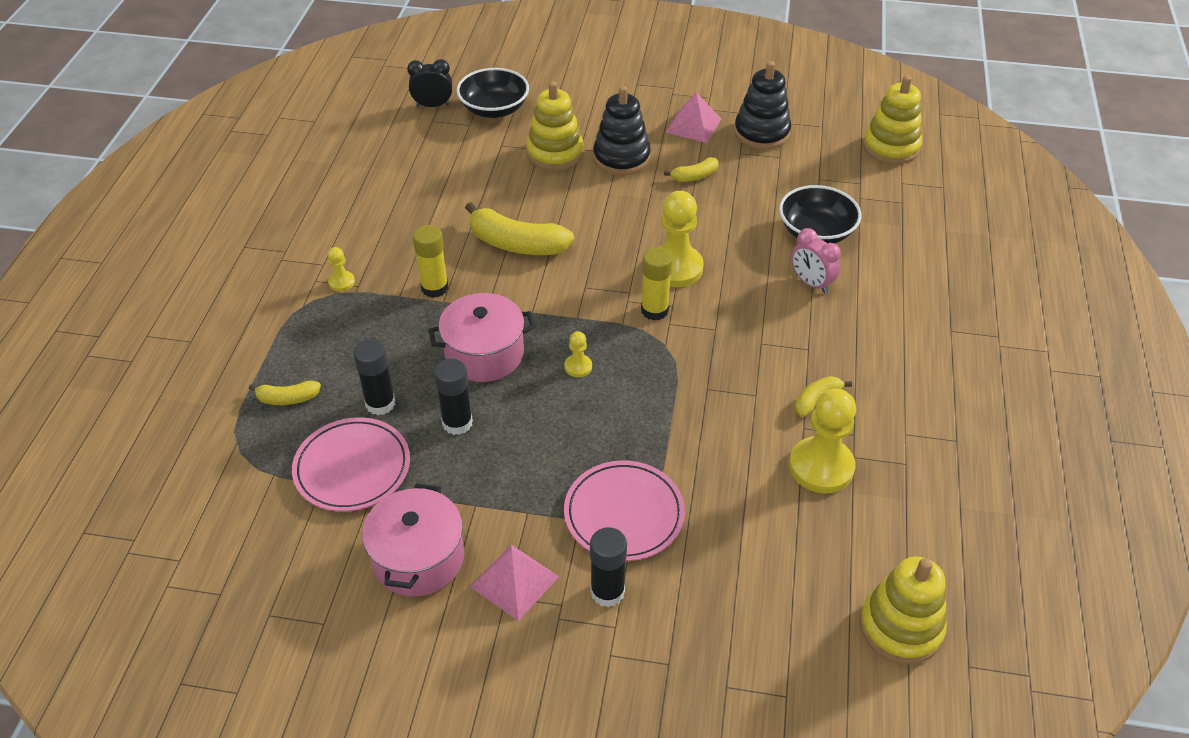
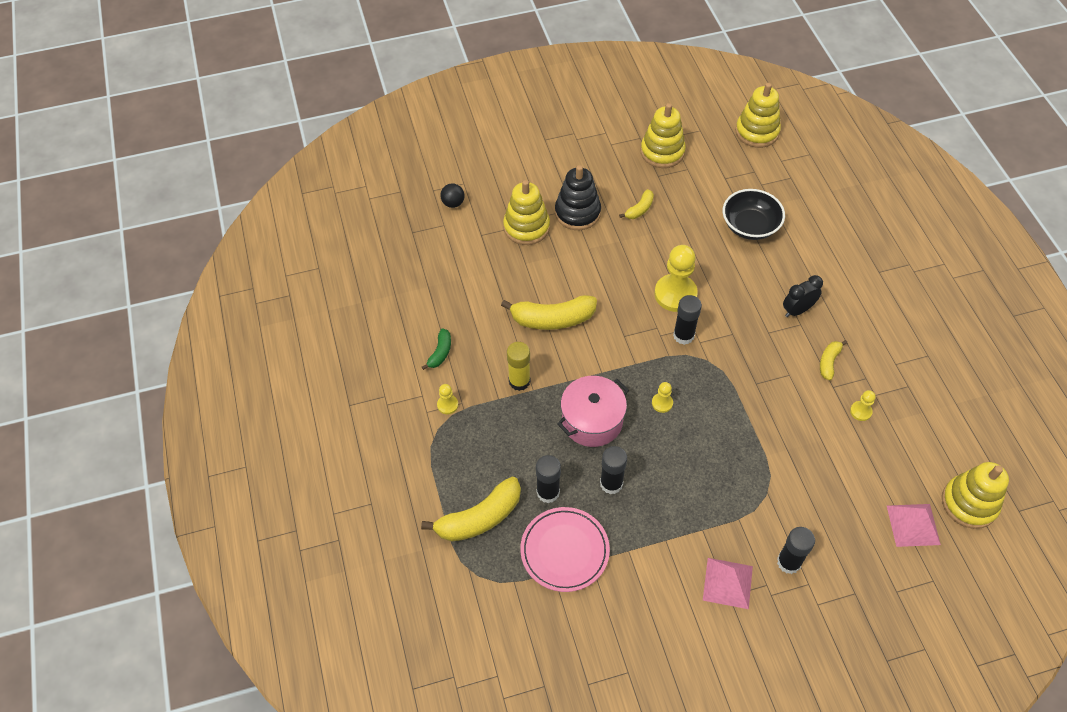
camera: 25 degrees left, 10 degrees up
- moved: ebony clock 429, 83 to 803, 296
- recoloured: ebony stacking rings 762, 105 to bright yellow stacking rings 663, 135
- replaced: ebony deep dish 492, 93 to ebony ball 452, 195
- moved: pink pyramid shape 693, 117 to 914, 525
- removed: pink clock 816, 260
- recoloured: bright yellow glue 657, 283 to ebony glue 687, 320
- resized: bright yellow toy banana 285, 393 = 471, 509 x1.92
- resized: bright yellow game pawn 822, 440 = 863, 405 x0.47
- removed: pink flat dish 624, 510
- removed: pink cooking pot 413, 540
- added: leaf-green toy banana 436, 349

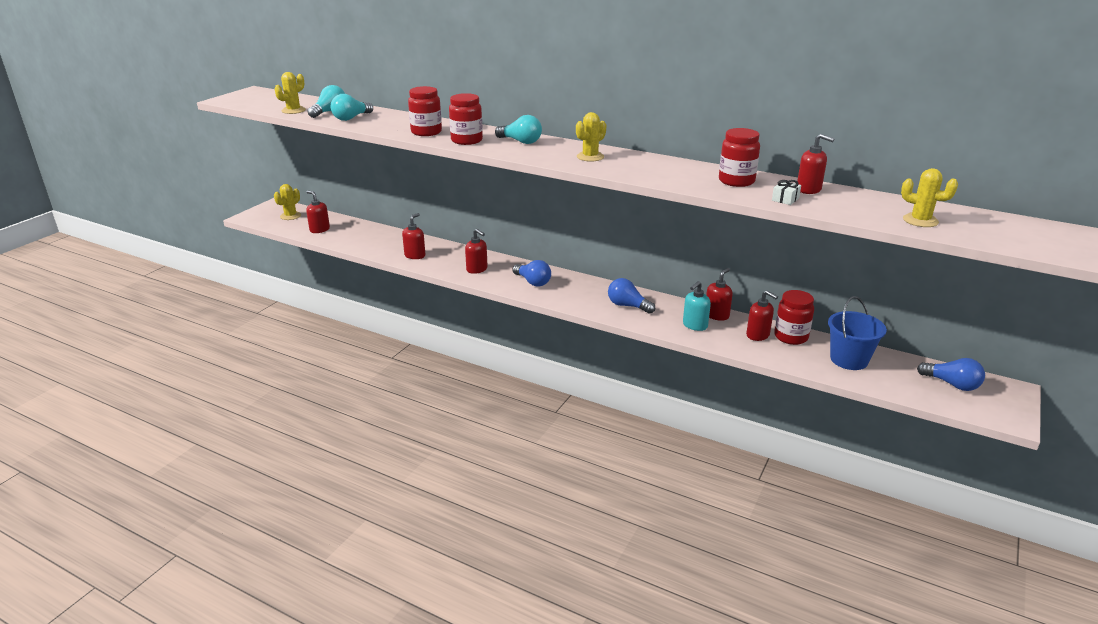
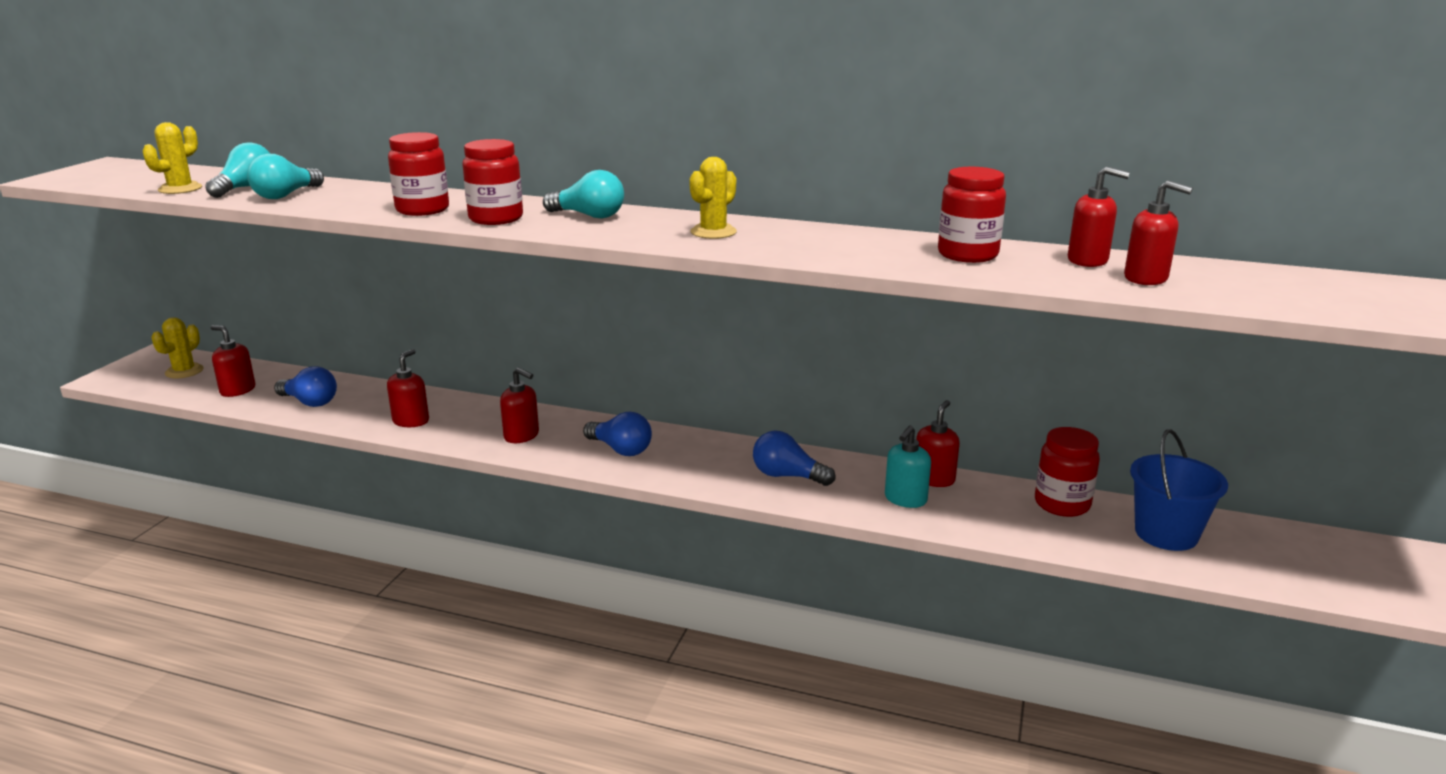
camera: 10 degrees left, 5 degrees down
- removed: bright yellow prickly plant 929, 197
- removed: white gift 786, 192
- moved: crimson soap pump 762, 315 to 1158, 232
- moved: cobalt bulb 951, 374 to 305, 386

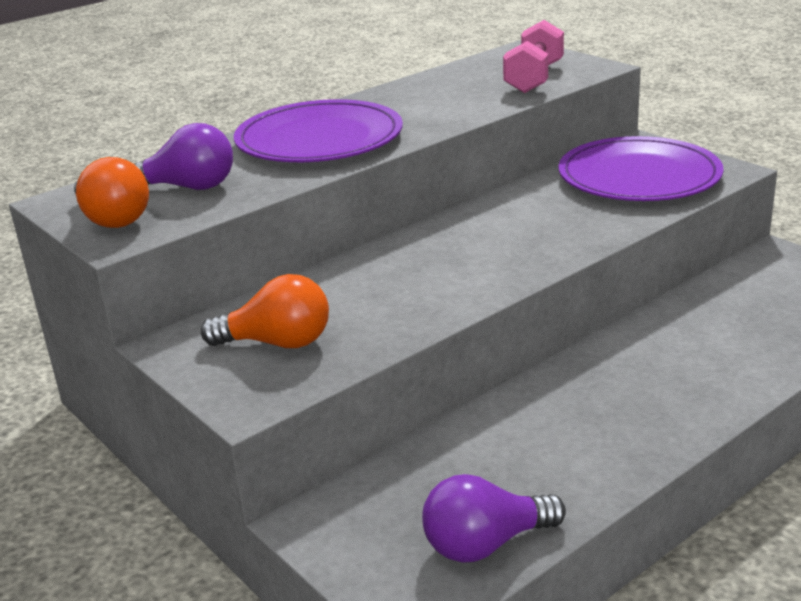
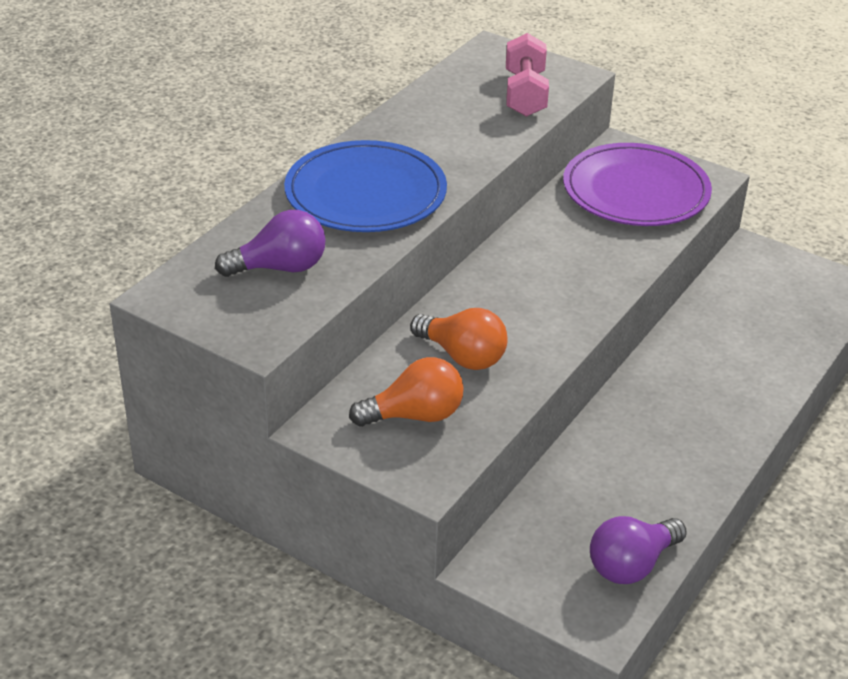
camera: 20 degrees left, 10 degrees up
- recoloured: violet flat dish 318, 130 to cobalt flat dish 365, 186
- moved: bright orange bulb 111, 192 to 459, 339

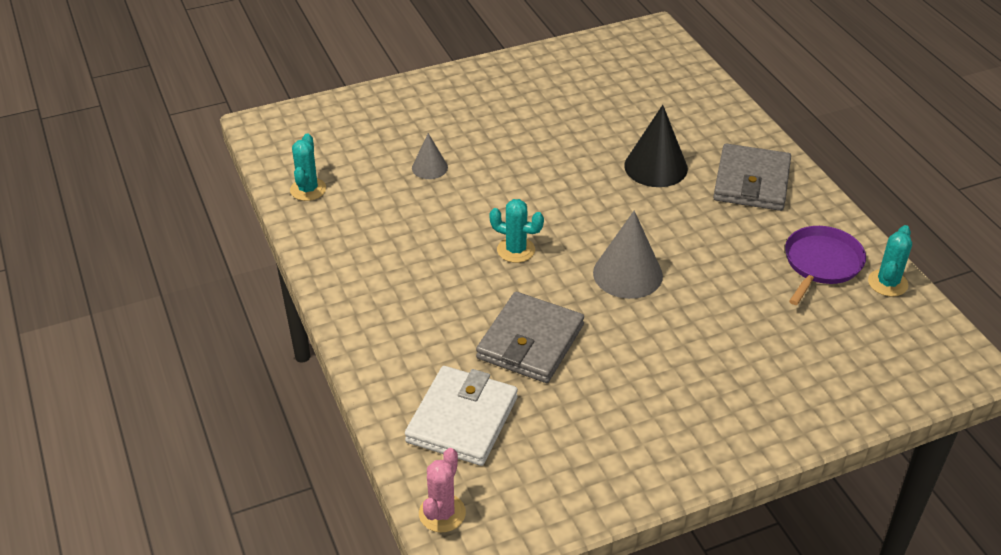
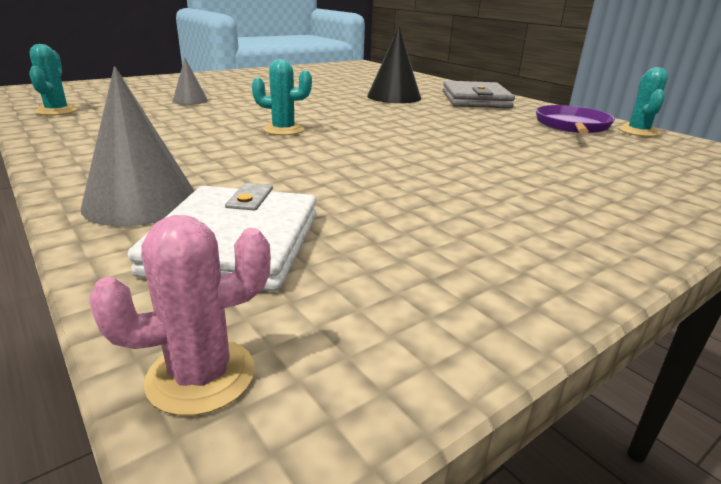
camera: 15 degrees left, 15 degrees down
- moved: ash-grey cone 628, 255 to 137, 146
- removed: ash-grey card wallet 530, 337
- turned: pink prickly plant 442, 490 = 180, 315 60 degrees clockwise

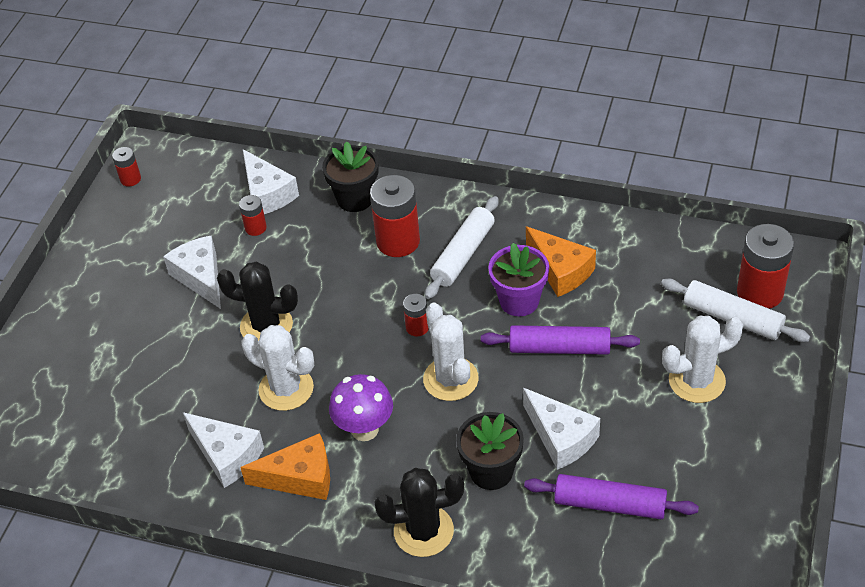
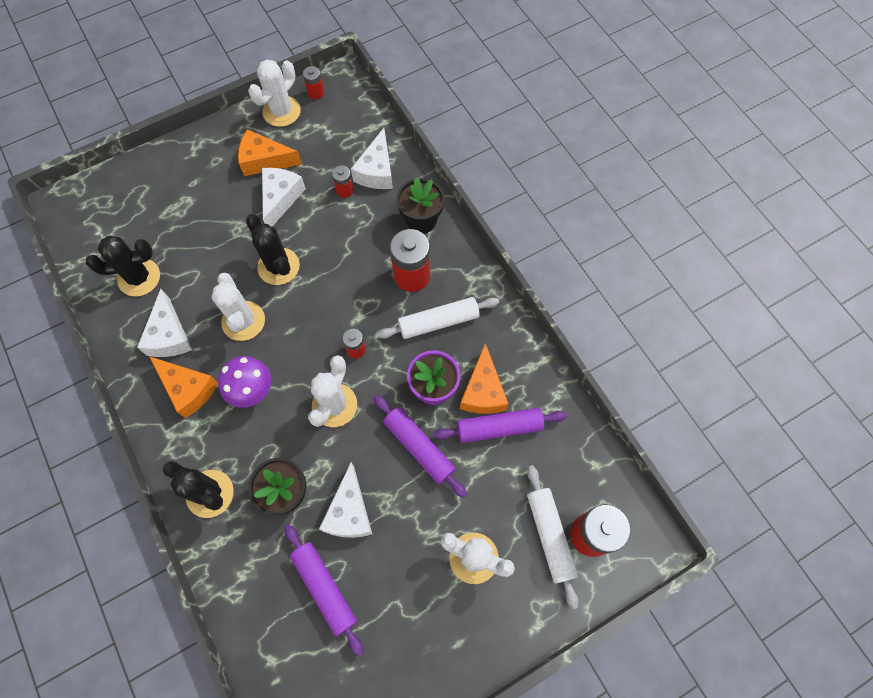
camera: 40 degrees right, 20 degrees up
- added: white prickly plant 274, 93
- added: bright orange cheese 270, 152
- added: ebony prickly plant 123, 266
- added: violet pastry roller 500, 425

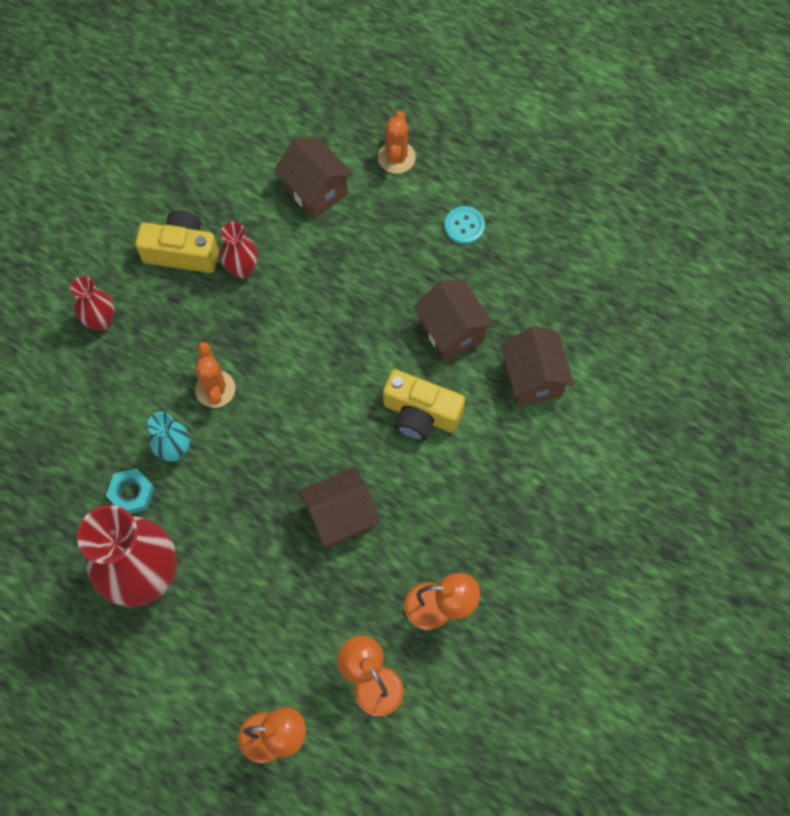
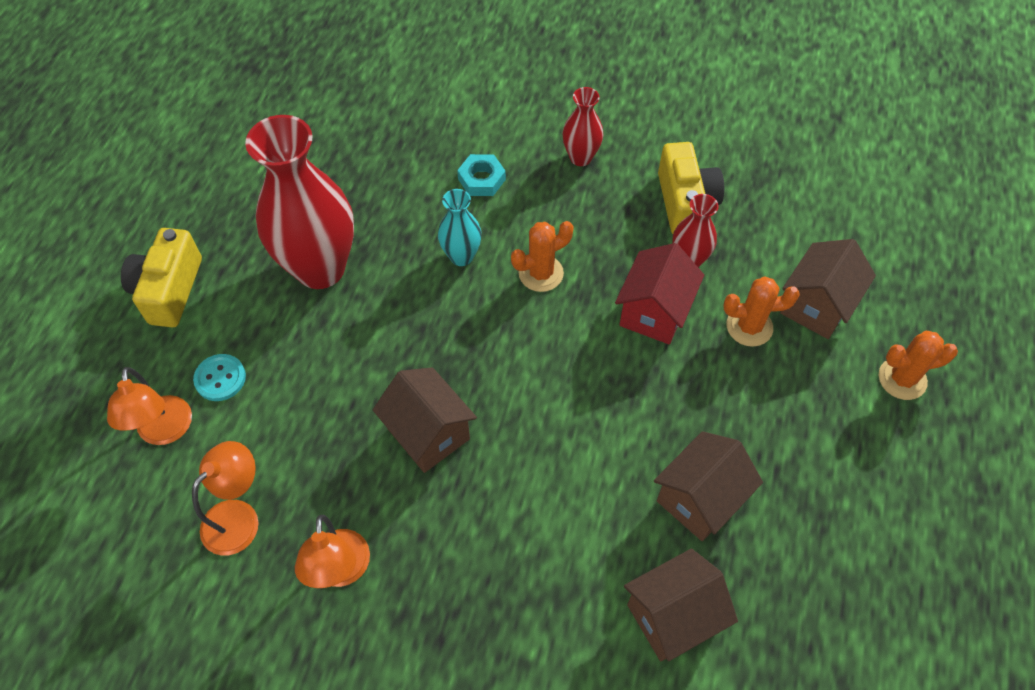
camera: 75 degrees right, 10 degrees down
- moved: aqua button 465, 225 to 219, 377
- moved: bright yellow photo camera 424, 405 to 161, 278
- moved: aqua hex nut 130, 491 to 481, 175
- added: crimson house 659, 294
- added: bright orange prickly plant 761, 312

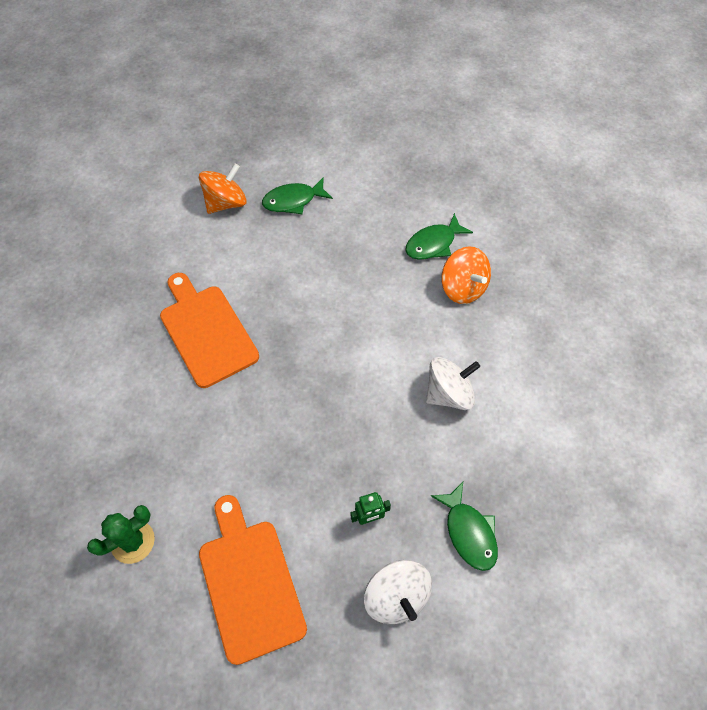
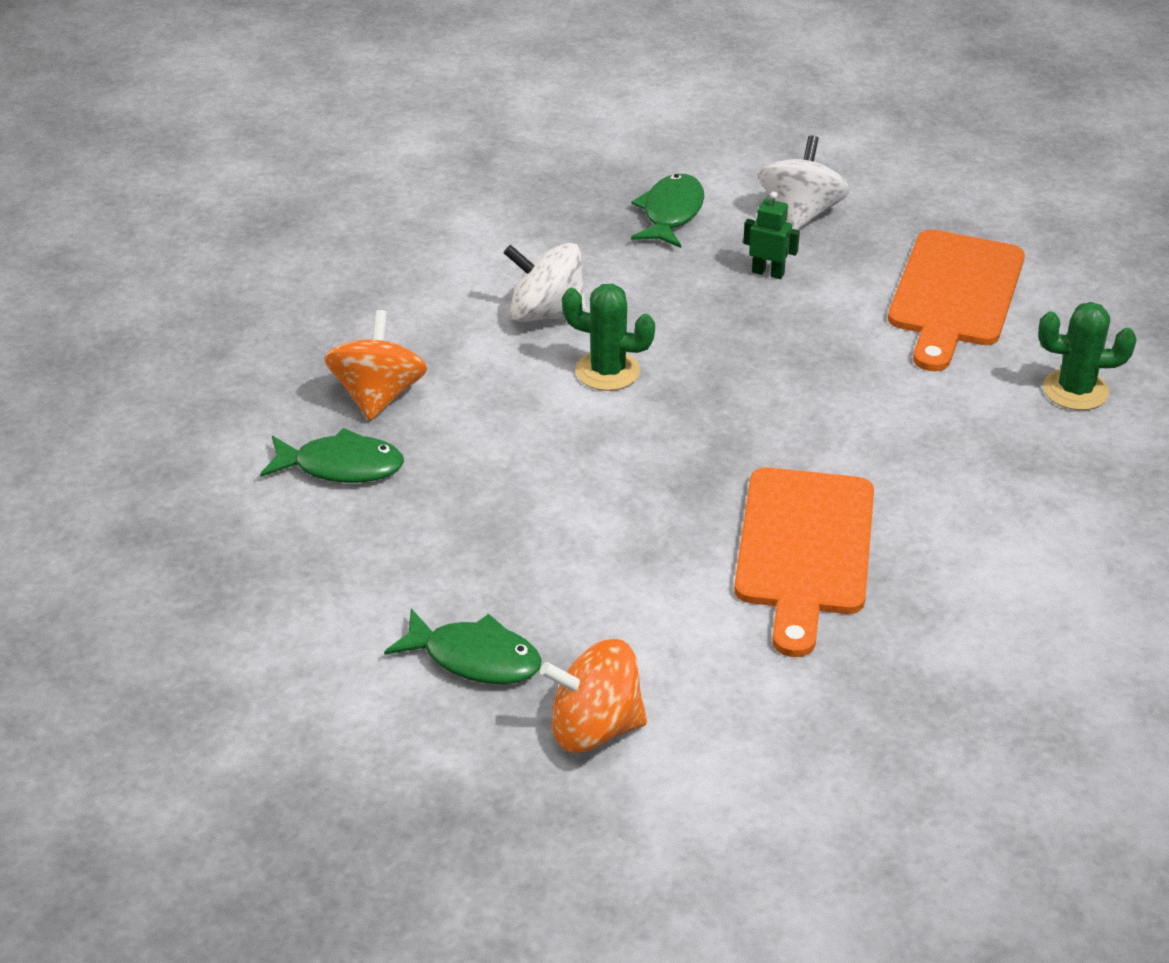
camera: 140 degrees left, 20 degrees down
- added: leaf-green prickly plant 608, 337

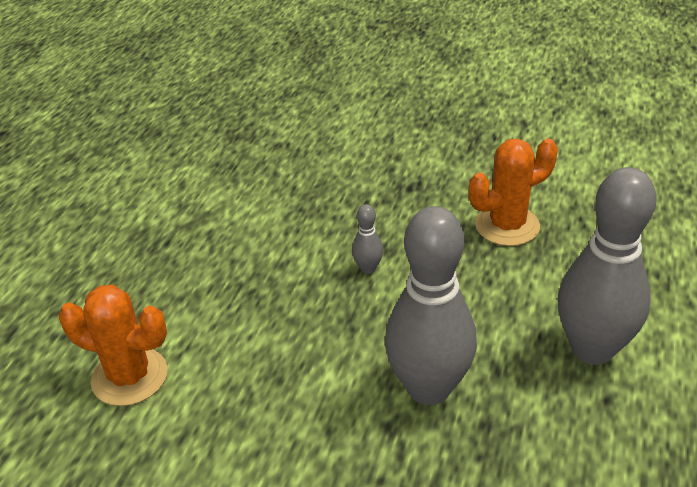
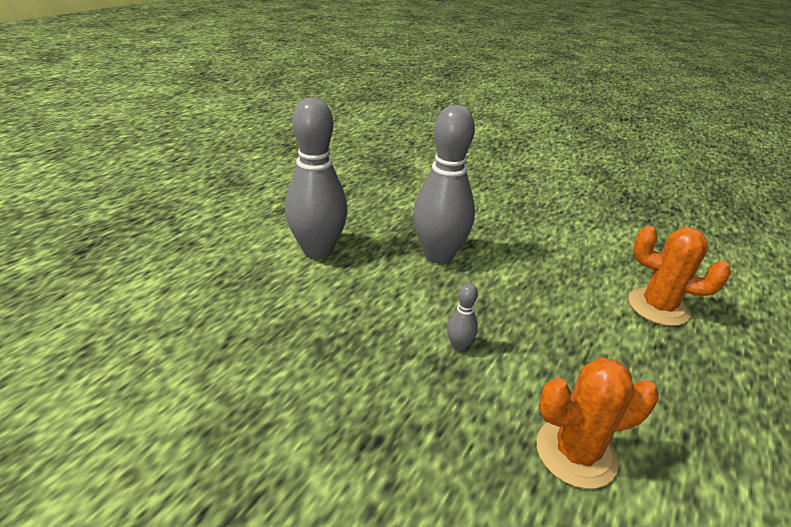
camera: 170 degrees left, 5 degrees down
- moved: bright orange prickly plant 513, 192 to 598, 423

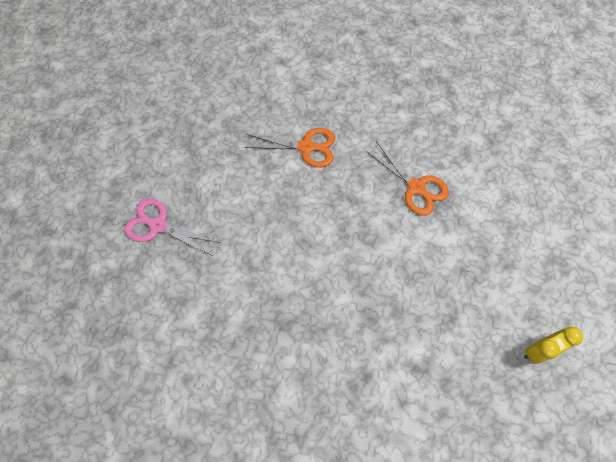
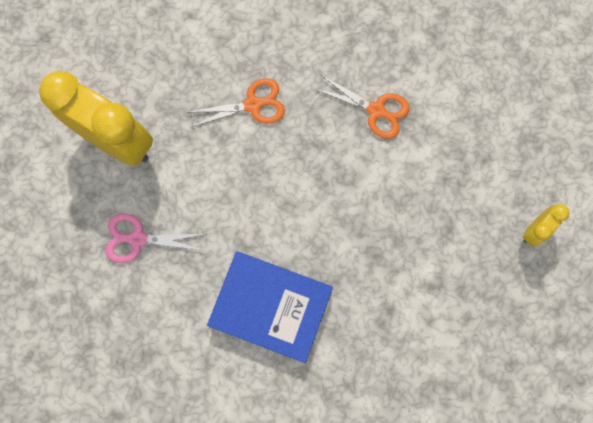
camera: 20 degrees left, 10 degrees up
- added: bright yellow clock 96, 118
- added: cobalt book 270, 307

